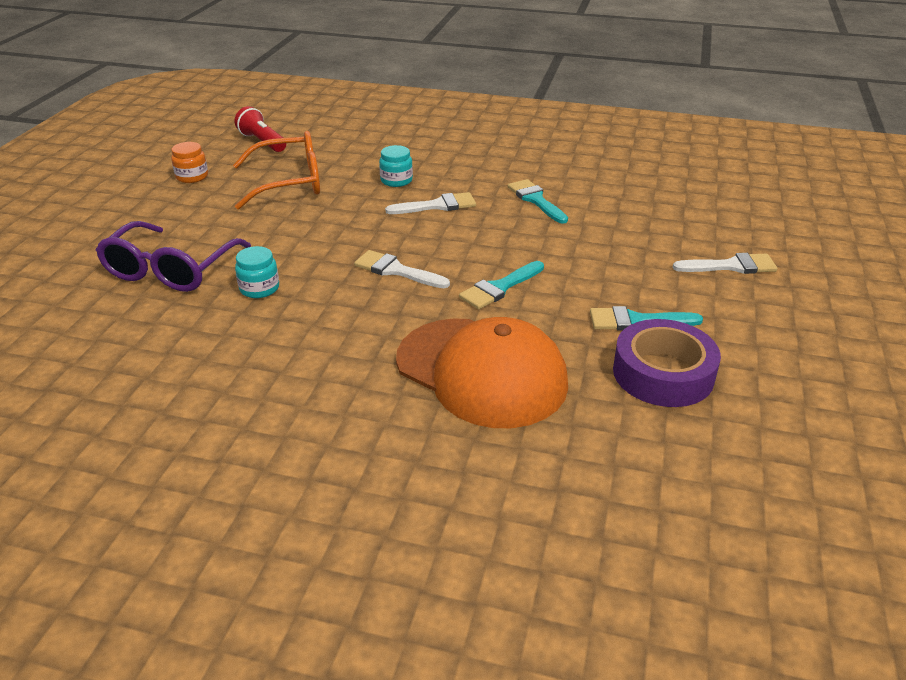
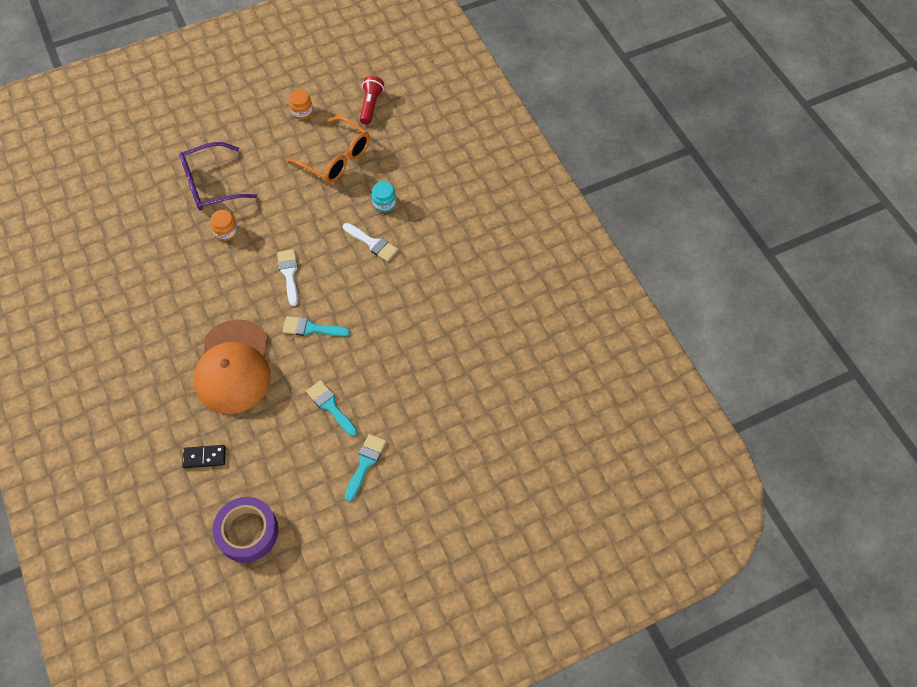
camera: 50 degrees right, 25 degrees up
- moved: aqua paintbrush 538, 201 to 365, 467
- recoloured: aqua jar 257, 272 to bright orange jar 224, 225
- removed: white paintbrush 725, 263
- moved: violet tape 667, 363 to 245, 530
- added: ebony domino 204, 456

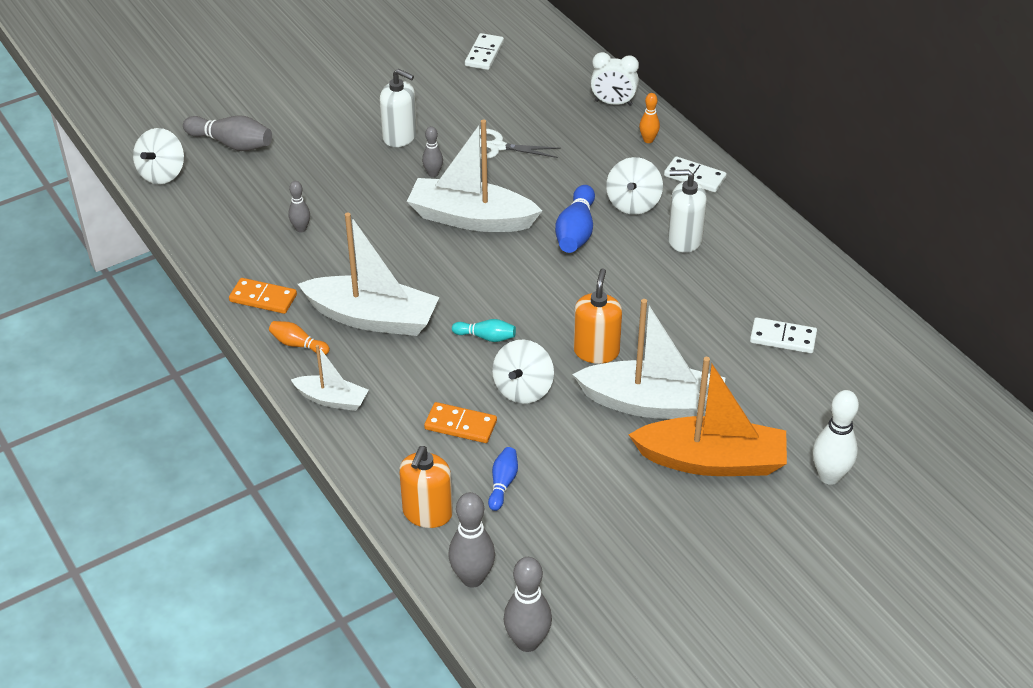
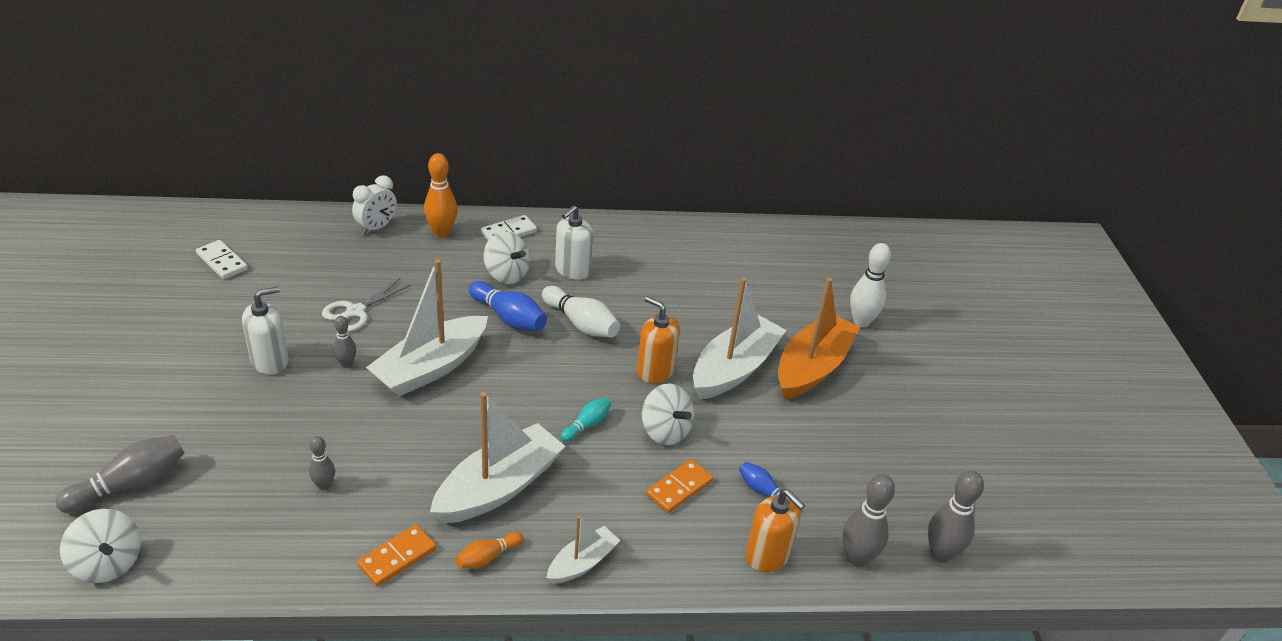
camera: 65 degrees left, 5 degrees down
- resized: bright orange skittle 649, 118 = 441, 195 x1.72
- removed: white domino 783, 335
- added: white skittle 581, 311

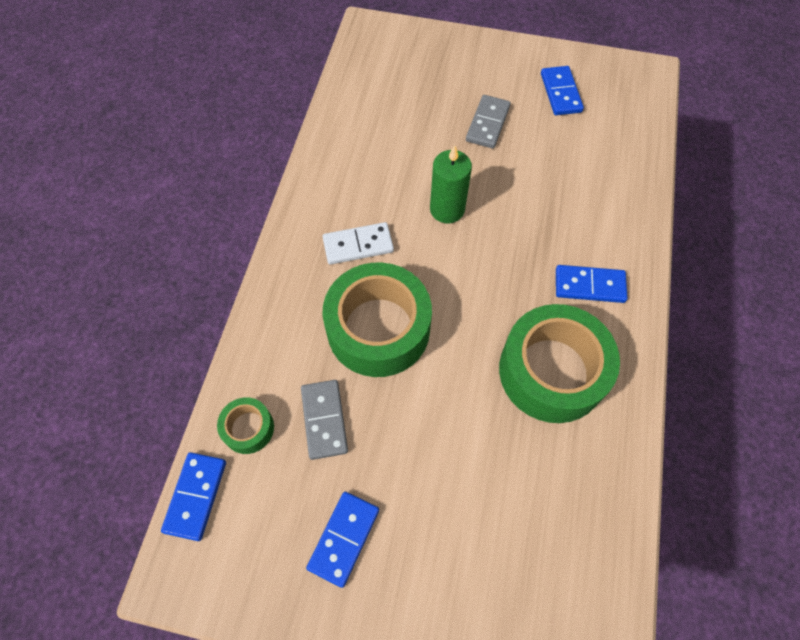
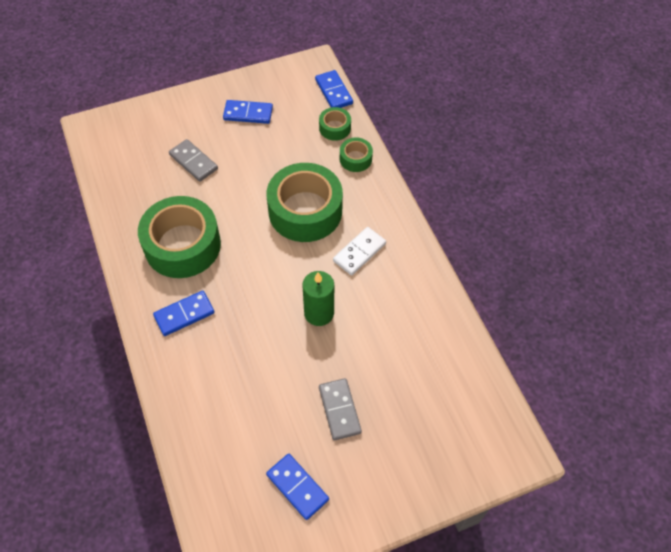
camera: 145 degrees right, 5 degrees down
- moved: ash-grey domino 324, 420 to 193, 160
- turned: cobalt domino 342, 540 = 248, 112 75 degrees counterclockwise
- added: leaf-green tape 356, 155

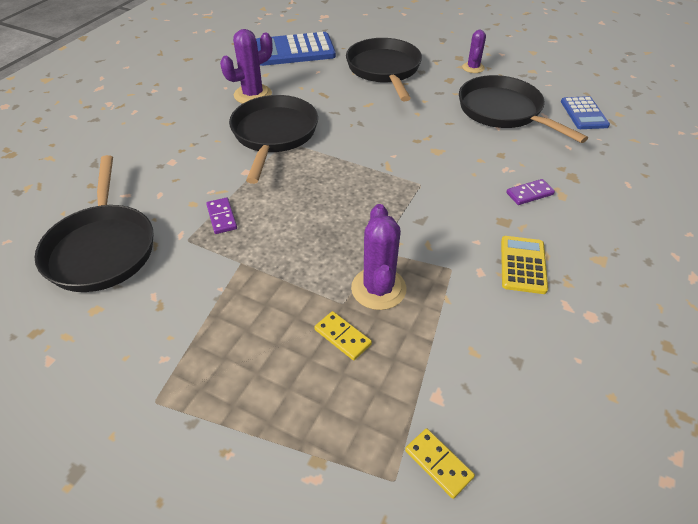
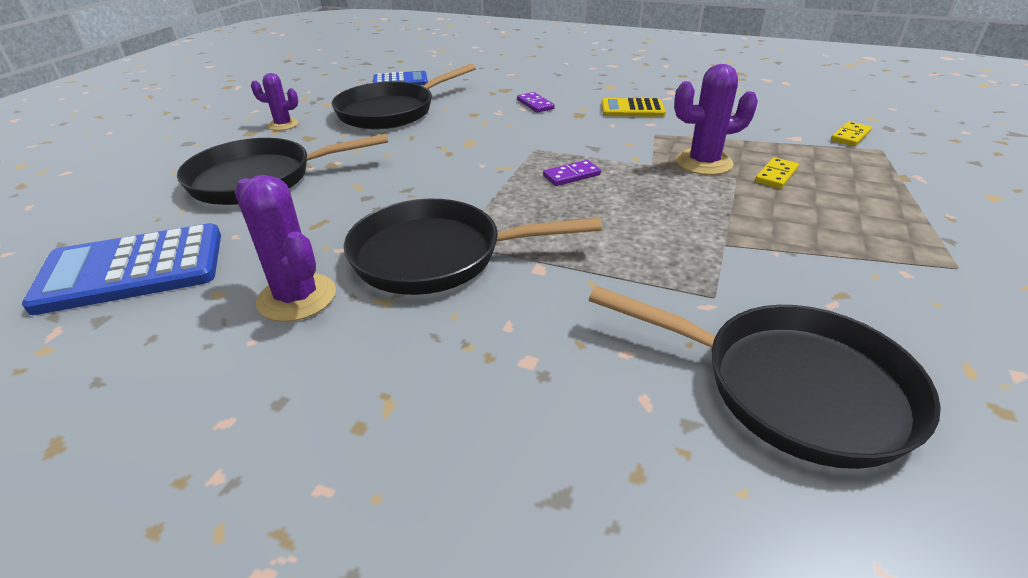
camera: 95 degrees left, 10 degrees down
- turned: cobalt calculator 296, 49 = 121, 269 90 degrees clockwise
- turned: ebony pan 94, 223 = 765, 377 45 degrees clockwise
- moved: violet domino 221, 215 to 572, 173

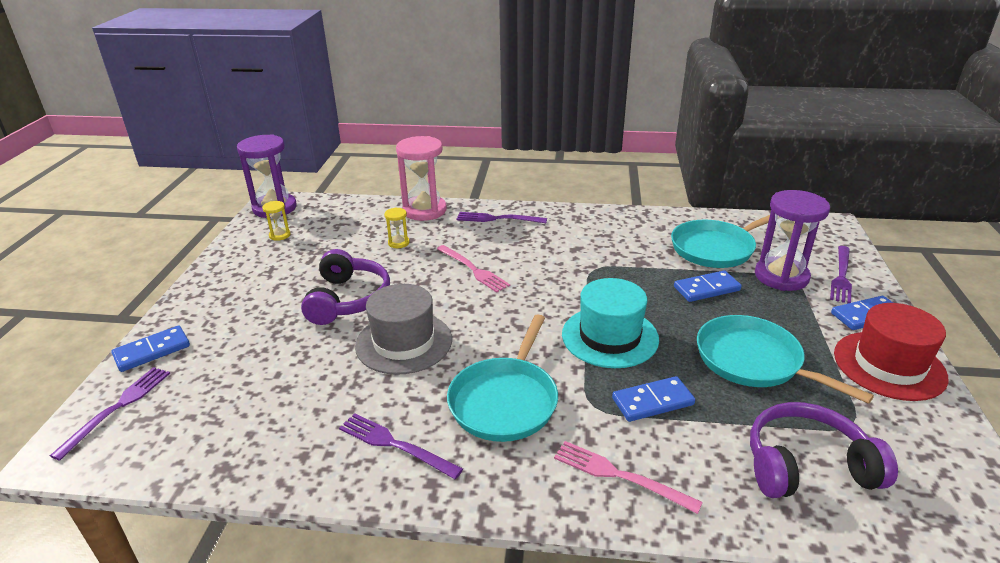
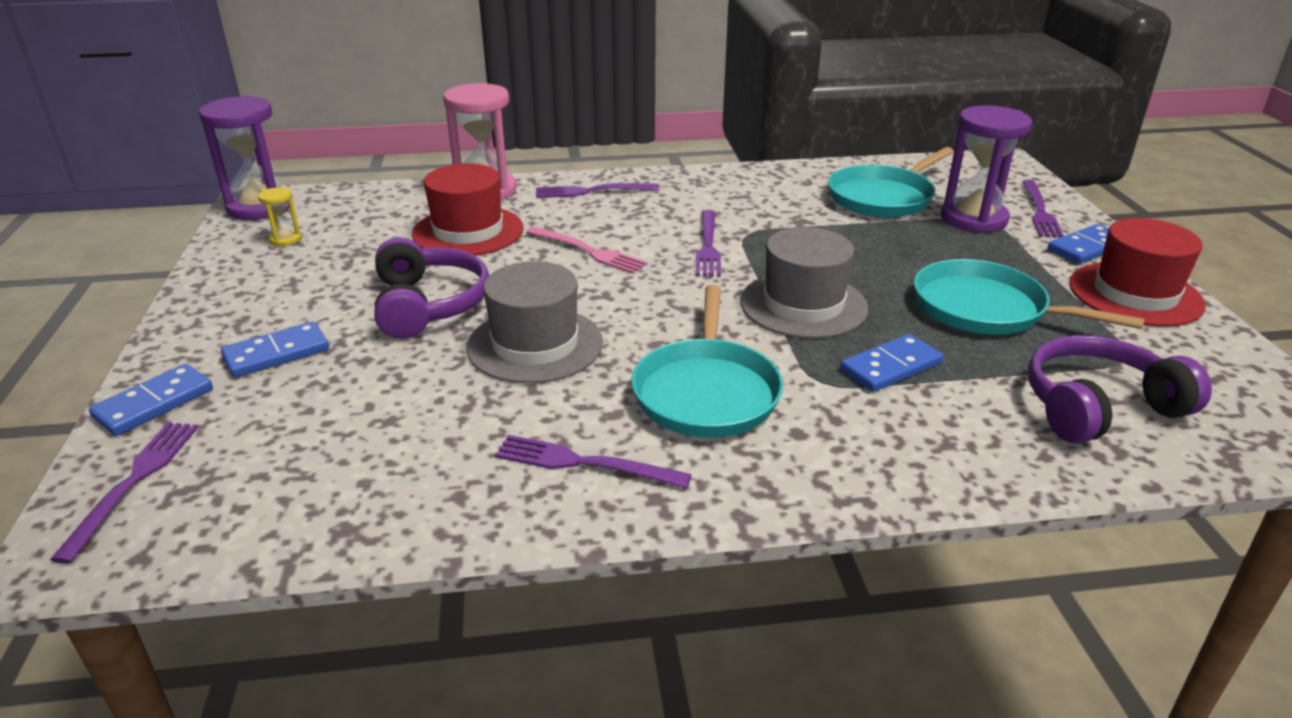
camera: 15 degrees left, 0 degrees up
- replaced: bright yellow hourglass 397, 228 to crimson top hat 467, 209
- moved: cobalt domino 708, 286 to 275, 350
- recoloured: aqua top hat 610, 323 to ash-grey top hat 804, 283
- removed: pink fork 628, 477
- added: violet fork 708, 243

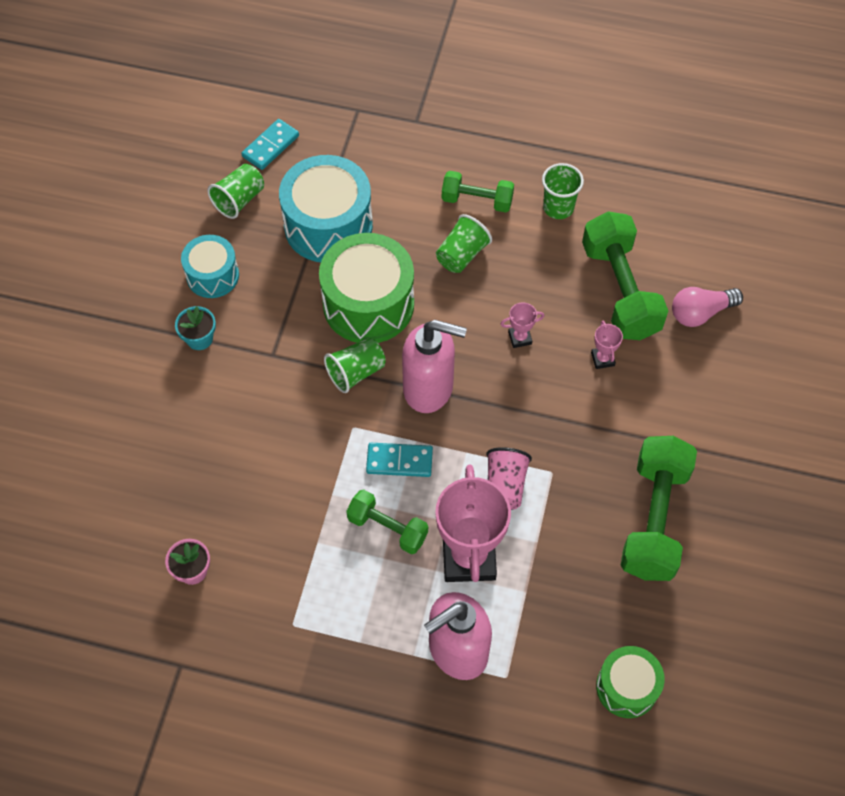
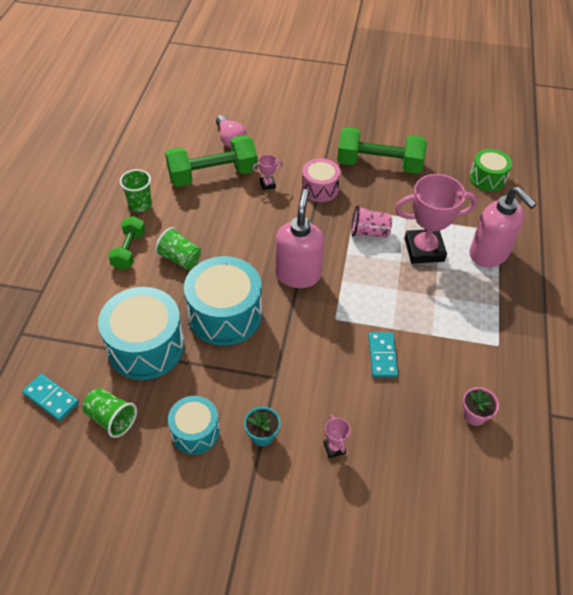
camera: 95 degrees left, 10 degrees down
- recoloured: leaf-green toy drum 366, 288 to aqua toy drum 223, 301
- moved: pink trophy 522, 325 to 337, 436
- removed: leaf-green beaker 355, 365
- moved: aqua domino 399, 460 to 383, 354
- removed: leaf-green dumbbell 387, 522
- added: pink toy drum 321, 180

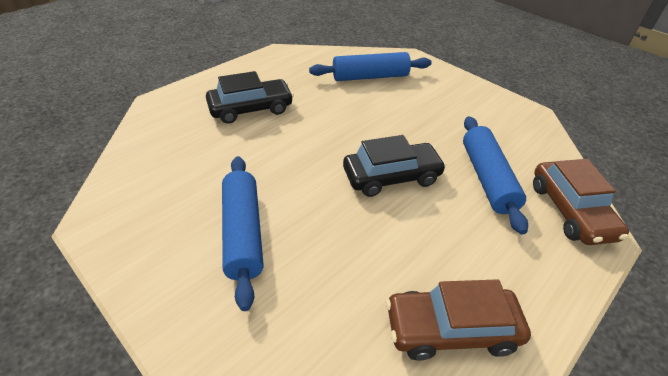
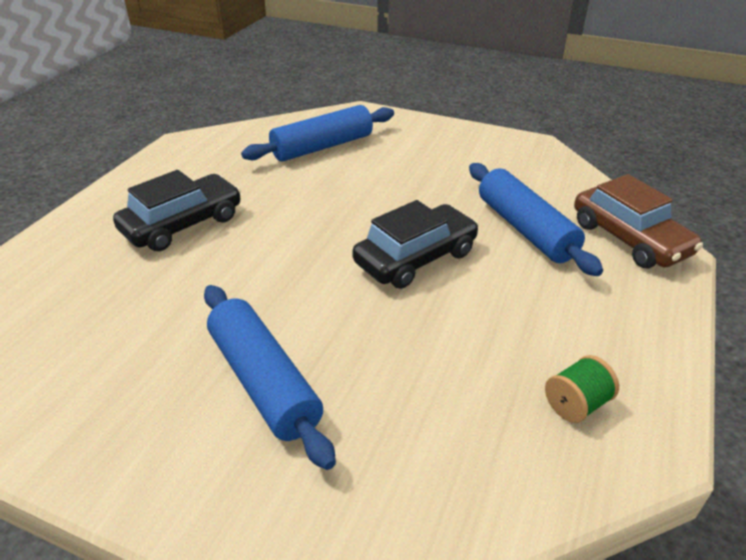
camera: 20 degrees left, 5 degrees down
- replaced: brown car 458, 319 to leaf-green reel of thread 582, 389

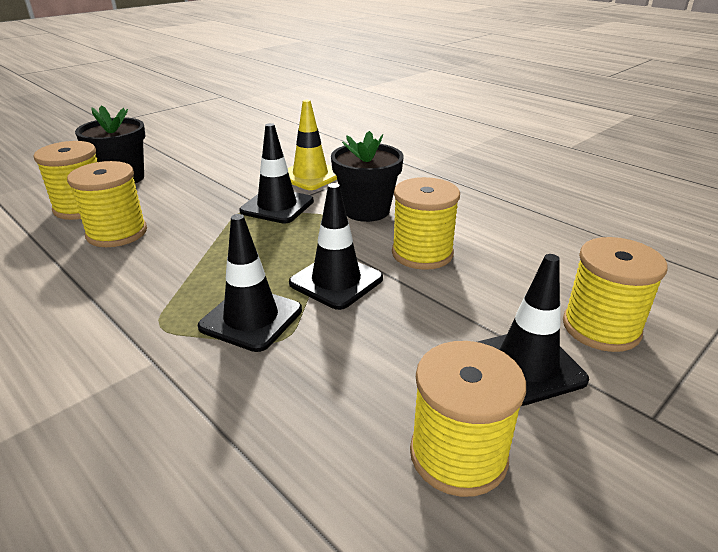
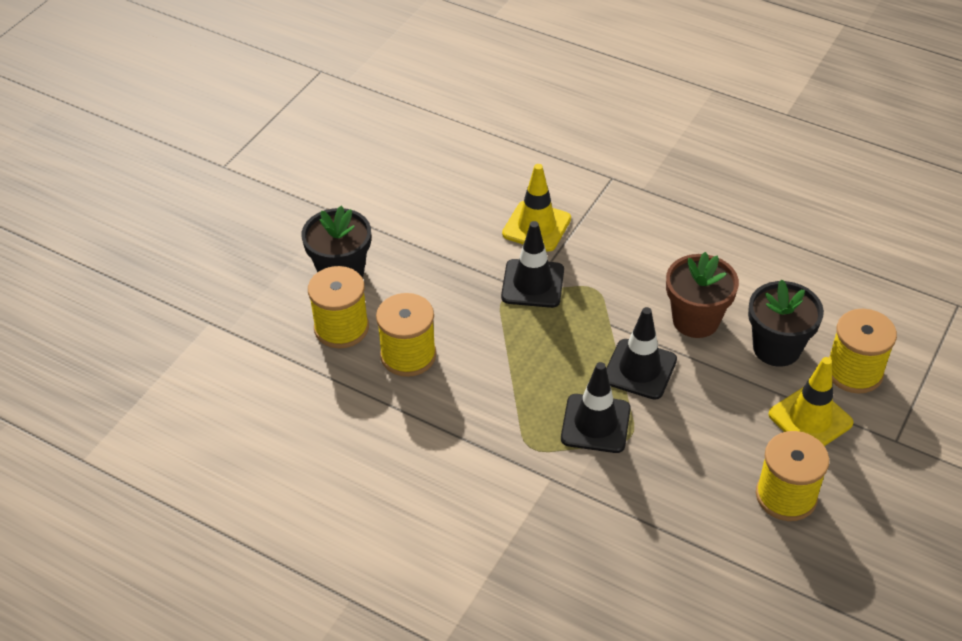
camera: 15 degrees left, 15 degrees up
- moved: ebony flower pot 367, 176 to 786, 323
- replaced: bright yellow reel of thread 426, 223 to brown flower pot 702, 295
- recoloured: ebony road cone 533, 330 to bright yellow road cone 811, 401

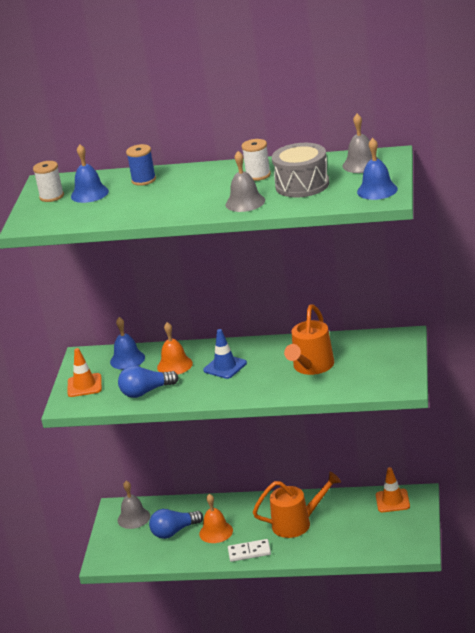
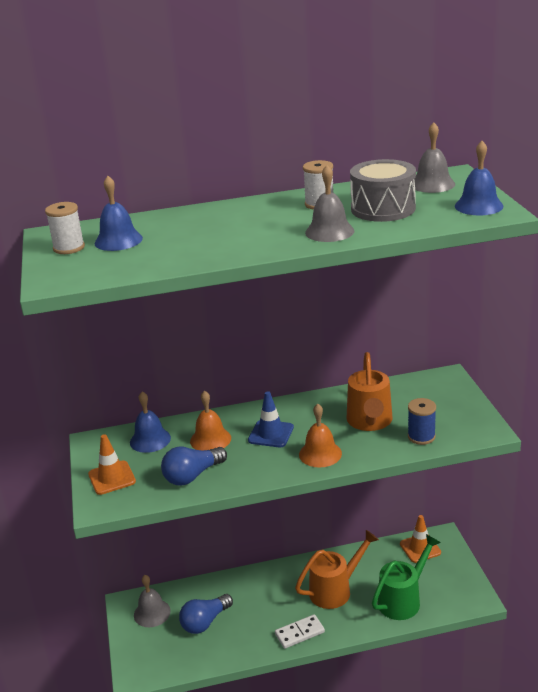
camera: 20 degrees left, 0 degrees up
- moved: cobalt reel of thread 141, 165 to 422, 421
- moved: bright orange hand bell 216, 518 to 320, 435
- added: leaf-green sprinkling can 406, 577

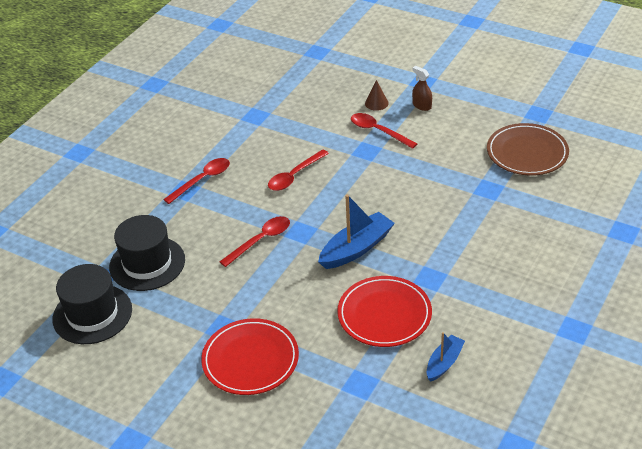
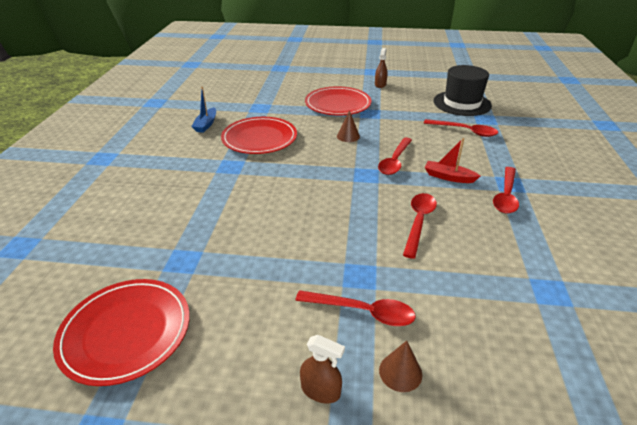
camera: 155 degrees right, 5 degrees down
- recoloured: brown flat dish 528, 149 to crimson flat dish 121, 332
- removed: cobalt boat 356, 231
- replaced: ebony top hat 147, 253 to crimson teaspoon 461, 128
- added: brown spray cleaner 381, 68
- added: brown cone 348, 126
- added: crimson boat 452, 160

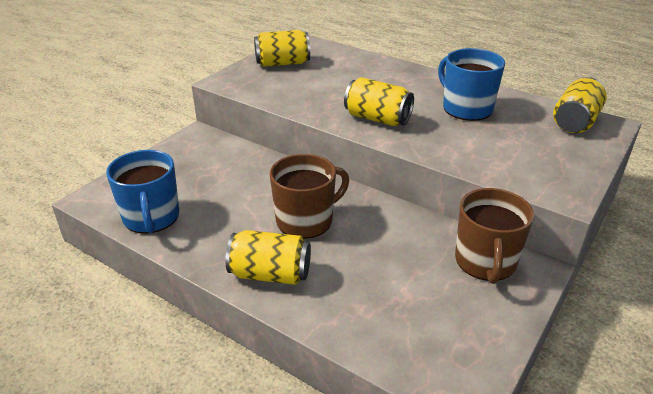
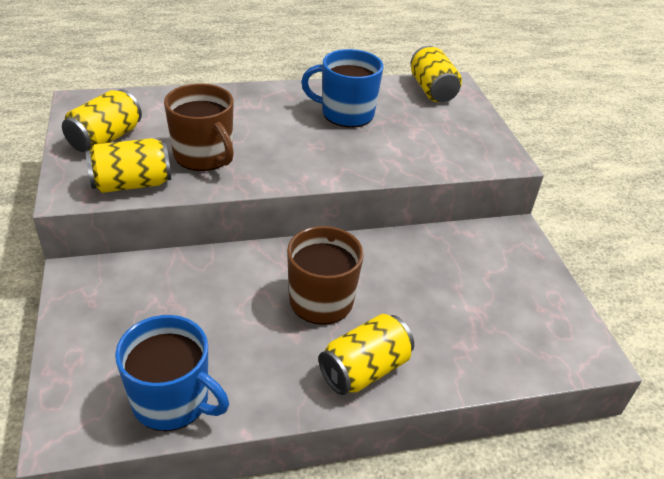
camera: 50 degrees left, 5 degrees up
- moved: bright yellow soda can 379, 101 to 128, 165
- moved: brown coffee mug 494, 236 to 199, 127

